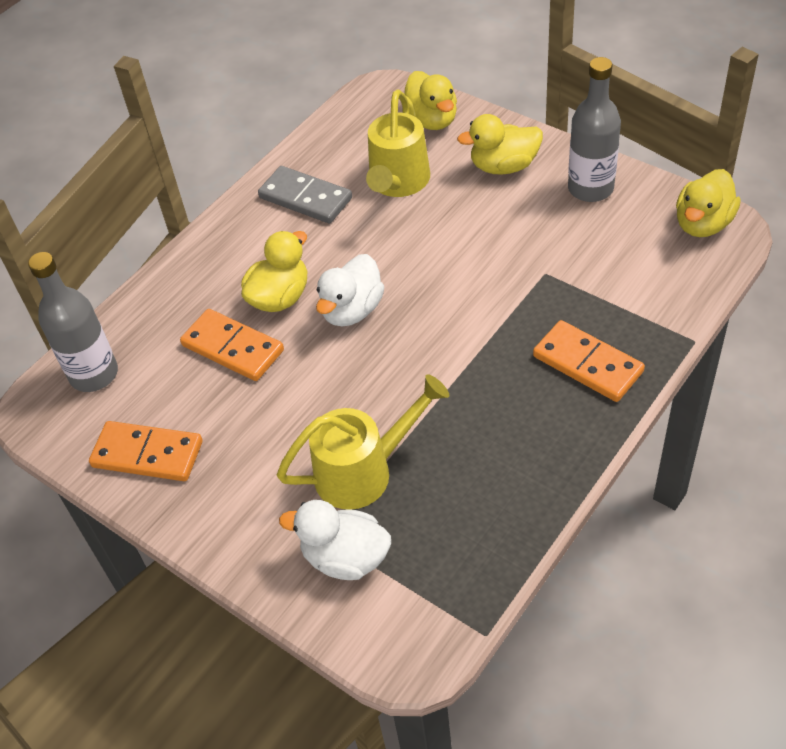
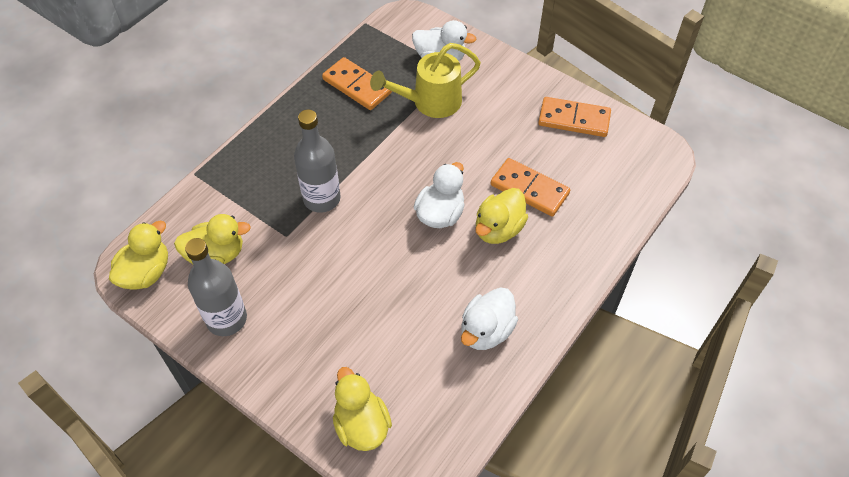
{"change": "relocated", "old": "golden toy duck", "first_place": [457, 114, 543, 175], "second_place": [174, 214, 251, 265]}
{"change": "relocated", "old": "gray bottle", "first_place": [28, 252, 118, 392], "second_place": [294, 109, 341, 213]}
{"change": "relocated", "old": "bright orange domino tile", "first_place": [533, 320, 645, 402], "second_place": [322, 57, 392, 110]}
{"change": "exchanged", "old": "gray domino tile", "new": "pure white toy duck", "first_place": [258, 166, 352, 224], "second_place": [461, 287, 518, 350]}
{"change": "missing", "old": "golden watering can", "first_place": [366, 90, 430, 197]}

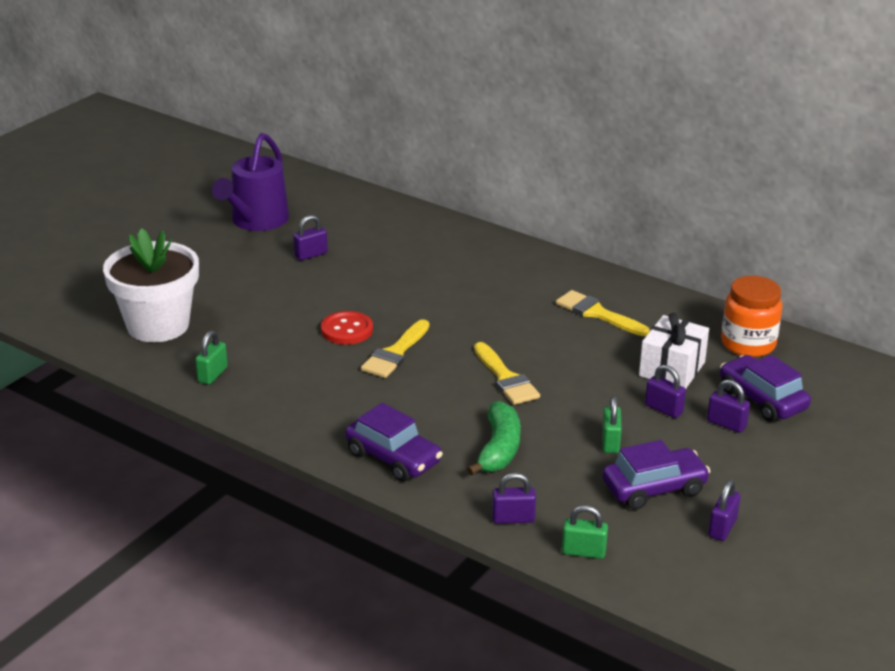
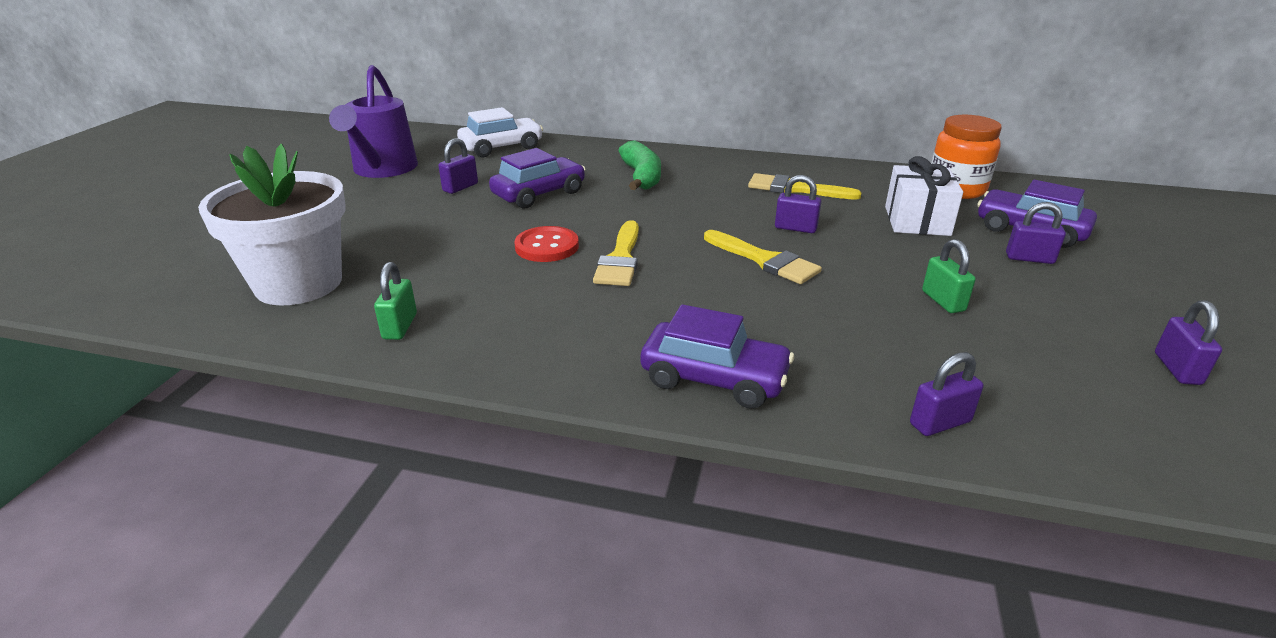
{"change": "appeared", "new": "pure white car", "second_place": [457, 107, 543, 157]}
{"change": "relocated", "old": "royal purple car", "first_place": [602, 440, 711, 510], "second_place": [489, 148, 585, 209]}
{"change": "relocated", "old": "leaf-green banana", "first_place": [467, 401, 521, 476], "second_place": [618, 140, 661, 190]}
{"change": "relocated", "old": "royal purple small lock", "first_place": [645, 365, 686, 418], "second_place": [775, 175, 821, 233]}
{"change": "missing", "old": "leaf-green small lock", "first_place": [562, 505, 608, 559]}

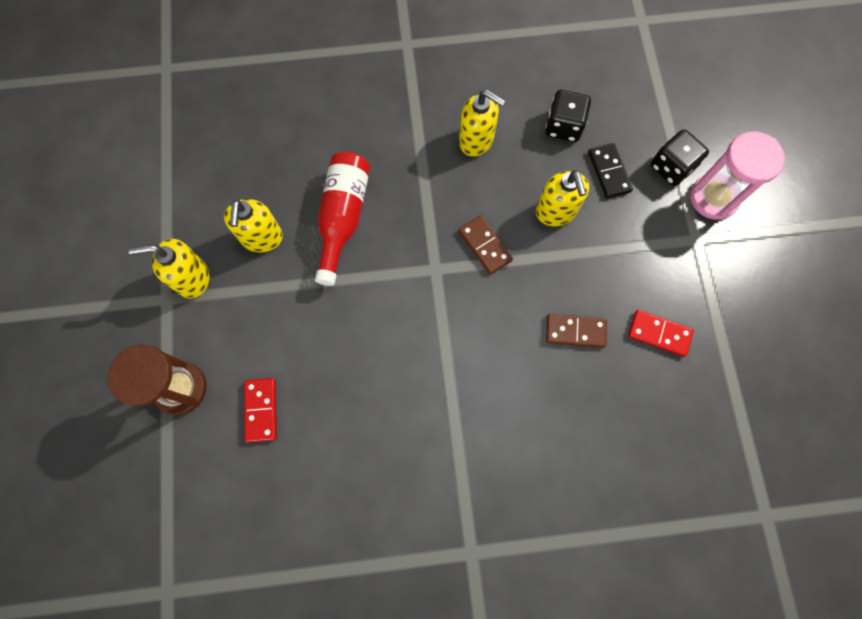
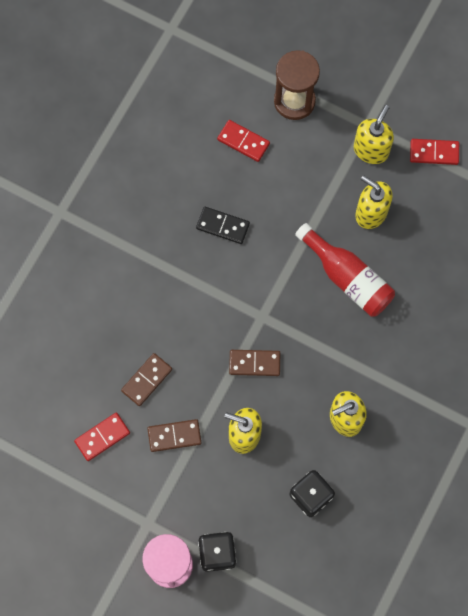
{"change": "appeared", "new": "russet domino tile", "second_place": [147, 419, 202, 452]}
{"change": "relocated", "old": "jet-black domino tile", "first_place": [588, 143, 633, 199], "second_place": [196, 207, 250, 244]}
{"change": "appeared", "new": "red domino tile", "second_place": [410, 139, 459, 165]}

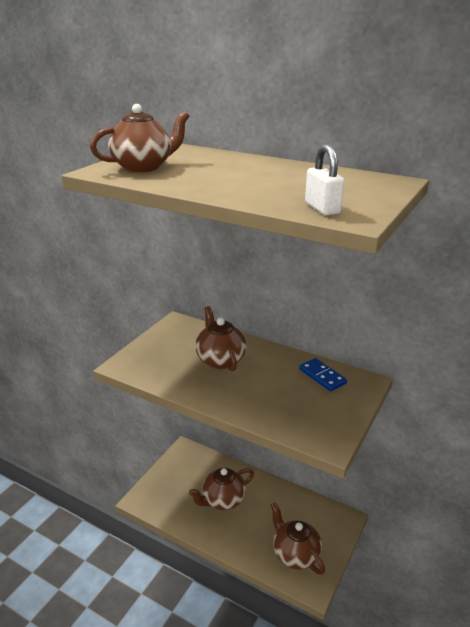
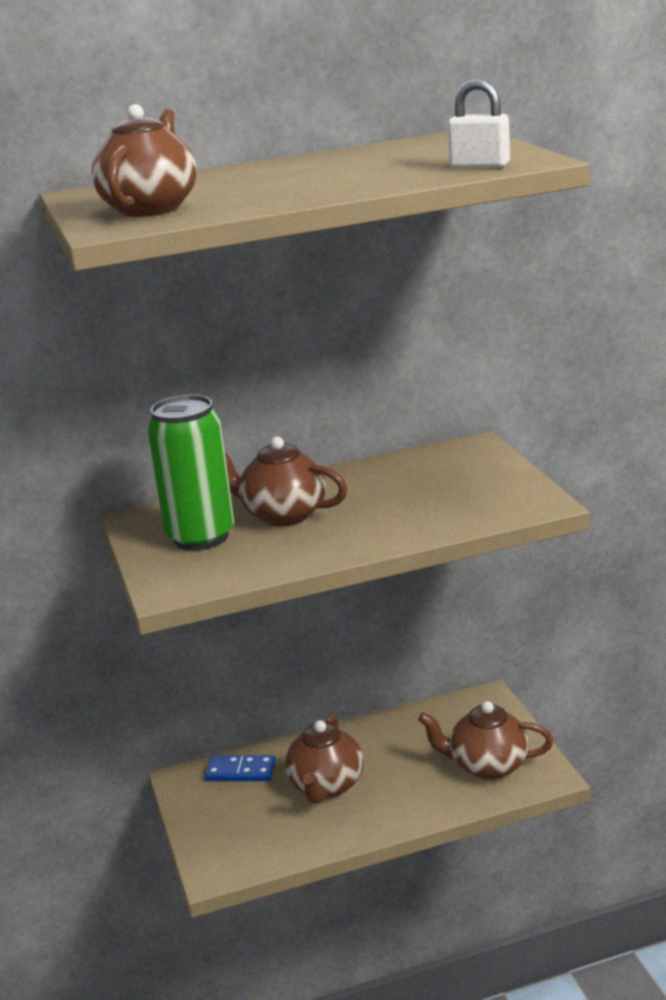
{"change": "appeared", "new": "leaf-green tin", "second_place": [148, 395, 234, 550]}
{"change": "relocated", "old": "cobalt domino tile", "first_place": [299, 358, 347, 392], "second_place": [205, 755, 276, 781]}

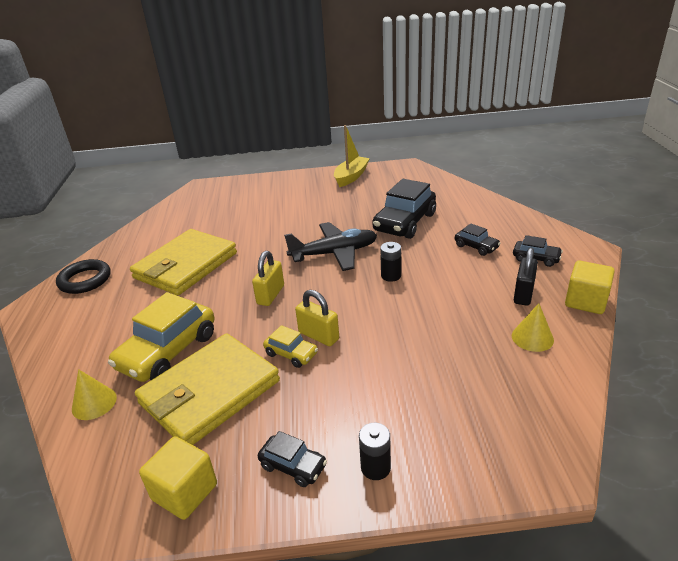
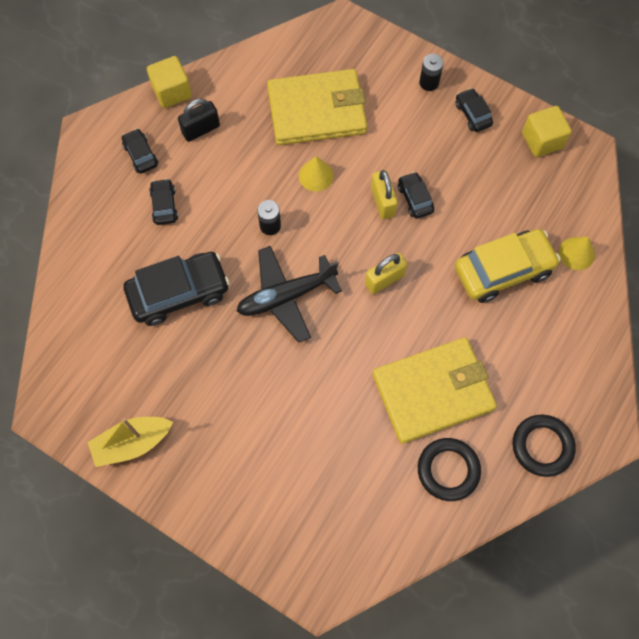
{"change": "spun", "old": "jet-black plane", "first_place": [284, 222, 377, 271], "second_place": [237, 246, 342, 343], "degrees": -45}
{"change": "relocated", "old": "golden wallet", "first_place": [135, 333, 280, 445], "second_place": [267, 69, 367, 145]}
{"change": "relocated", "old": "golden cone shape", "first_place": [512, 303, 554, 352], "second_place": [299, 156, 334, 192]}
{"change": "colour", "old": "golden car", "new": "jet-black car", "first_place": [263, 325, 318, 368], "second_place": [398, 172, 434, 219]}
{"change": "appeared", "new": "jet-black hoop", "second_place": [418, 438, 481, 501]}

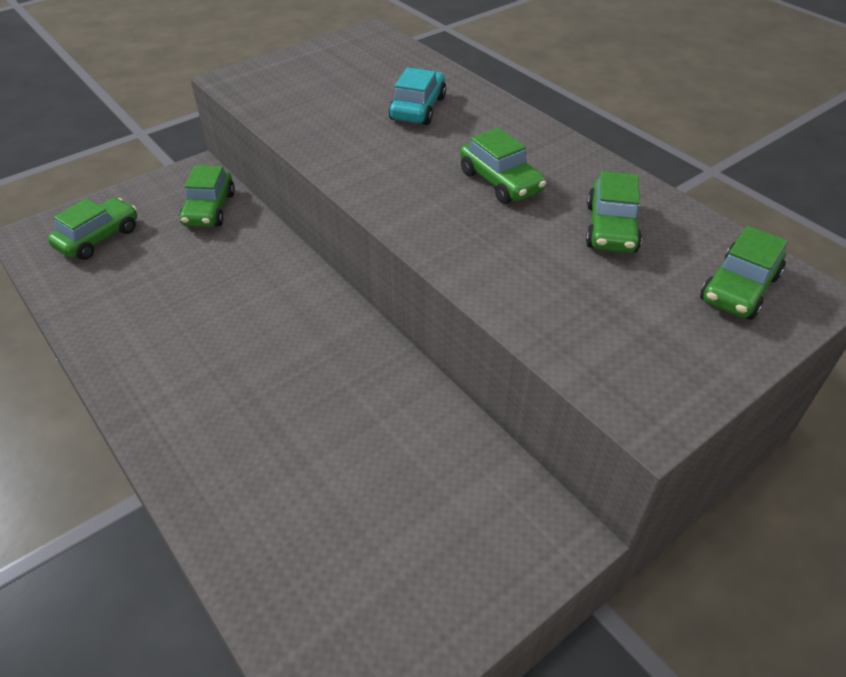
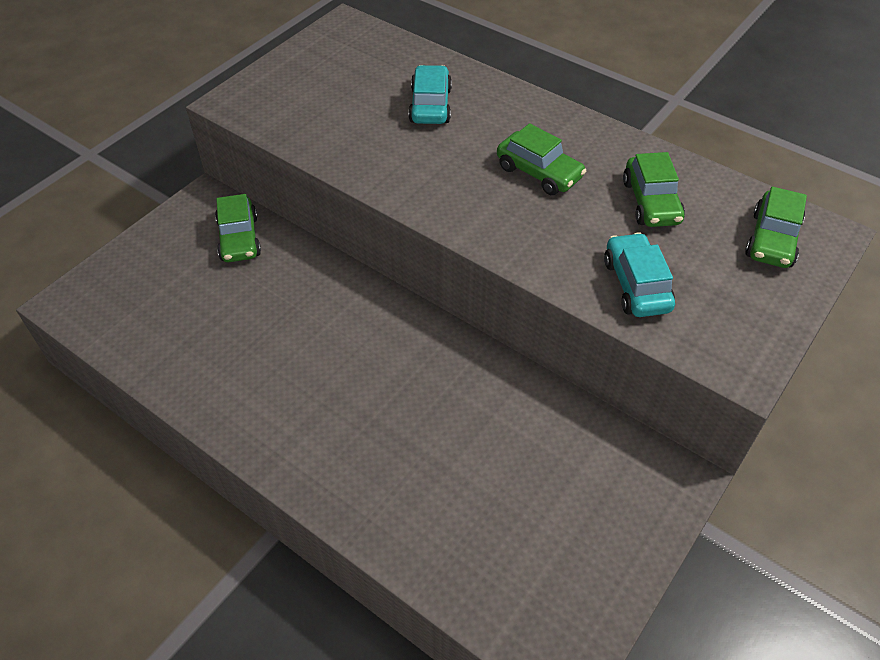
{"change": "appeared", "new": "turquoise car", "second_place": [604, 232, 675, 317]}
{"change": "missing", "old": "leaf-green car", "first_place": [48, 198, 137, 260]}

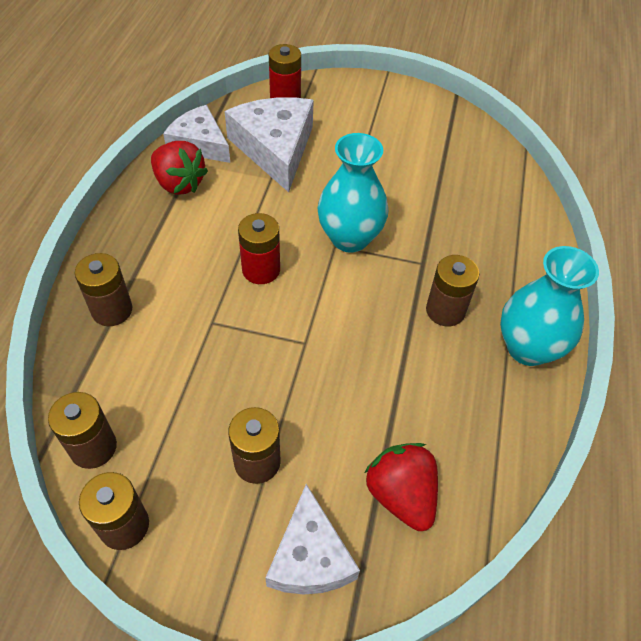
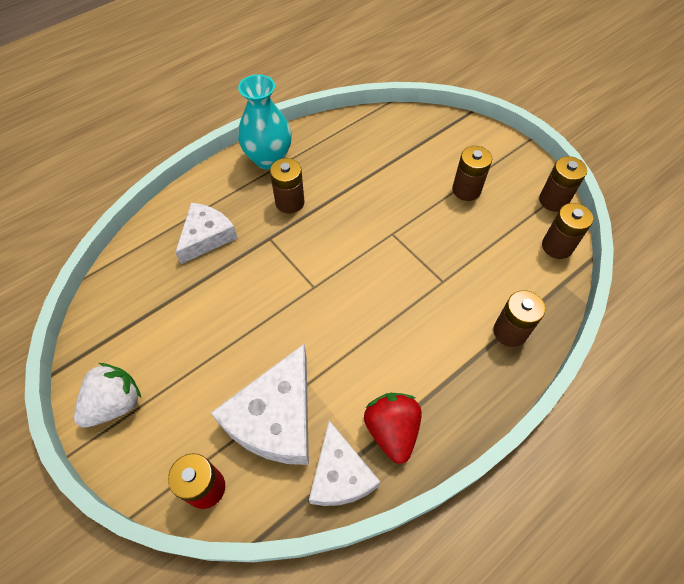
{"change": "appeared", "new": "pure white strawberry", "second_place": [74, 363, 141, 428]}
{"change": "relocated", "old": "pure white cheese", "first_place": [265, 484, 360, 595], "second_place": [175, 203, 237, 264]}
{"change": "missing", "old": "red battery", "first_place": [238, 213, 280, 284]}
{"change": "missing", "old": "turquoise flower vase", "first_place": [317, 133, 388, 253]}
{"change": "missing", "old": "red strawberry", "first_place": [364, 443, 438, 531]}

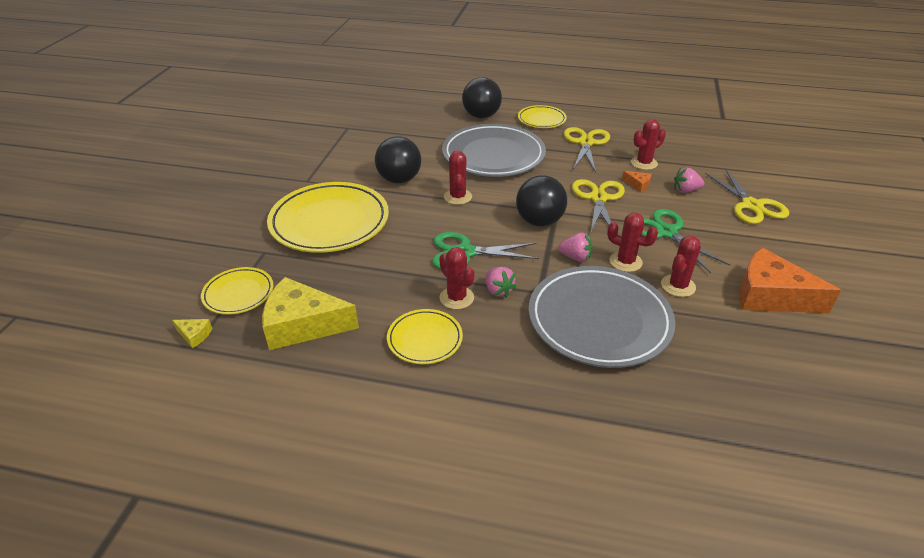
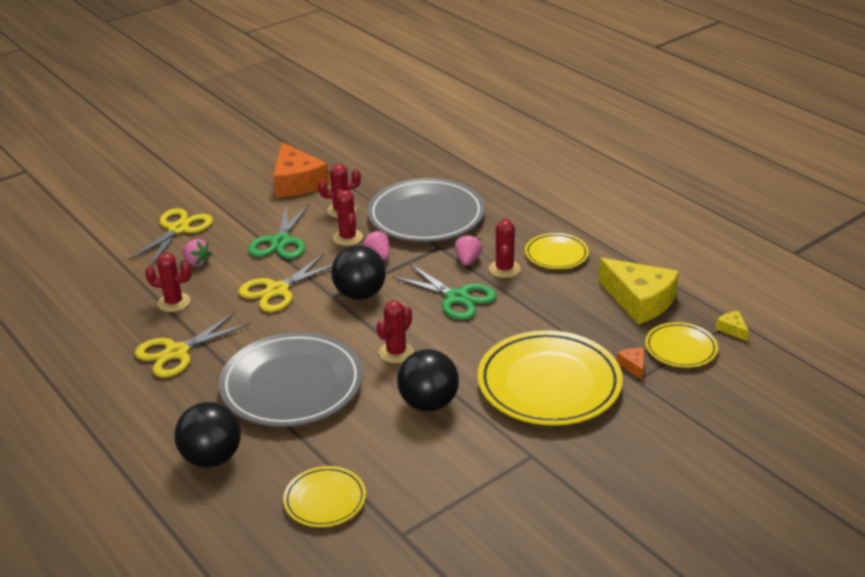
{"change": "relocated", "old": "golden dinner plate", "first_place": [518, 105, 567, 128], "second_place": [283, 466, 366, 527]}
{"change": "relocated", "old": "bright orange cheese", "first_place": [622, 171, 652, 192], "second_place": [616, 348, 644, 380]}

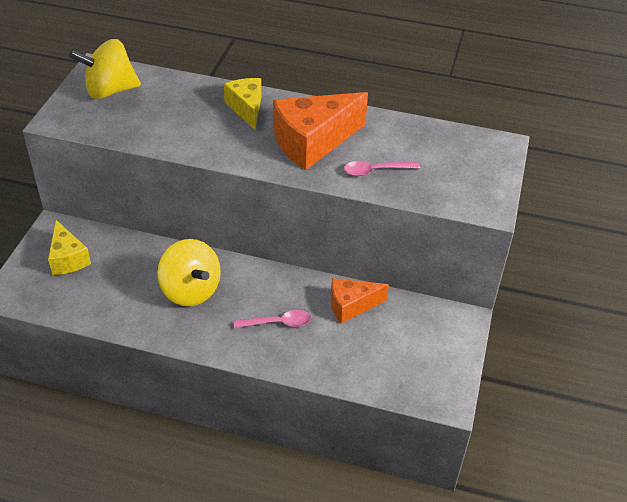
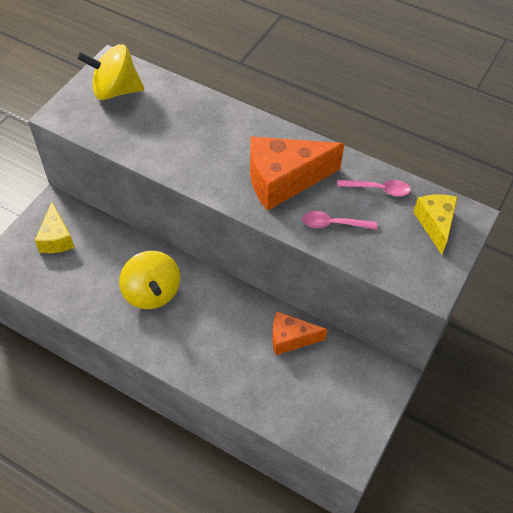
{"change": "relocated", "old": "rosy tablespoon", "first_place": [234, 310, 311, 328], "second_place": [337, 180, 411, 196]}
{"change": "relocated", "old": "golden cheese", "first_place": [224, 78, 261, 130], "second_place": [414, 194, 458, 254]}

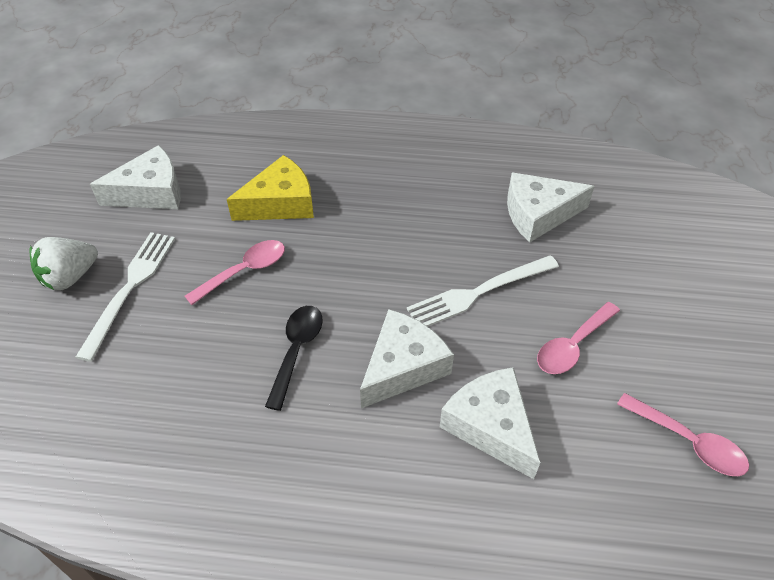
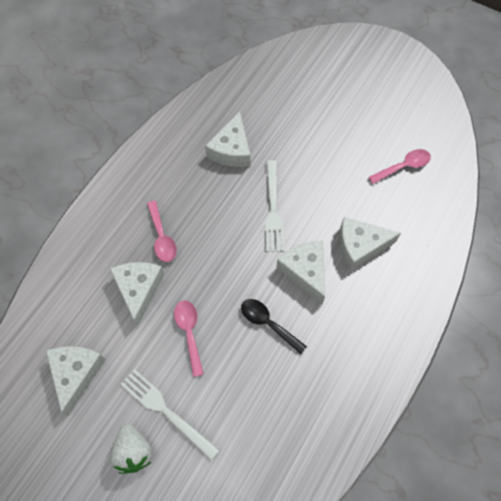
{"change": "colour", "old": "golden cheese", "new": "pure white cheese", "first_place": [227, 155, 314, 221], "second_place": [110, 262, 165, 326]}
{"change": "relocated", "old": "rosy tablespoon", "first_place": [537, 302, 620, 374], "second_place": [147, 201, 177, 262]}

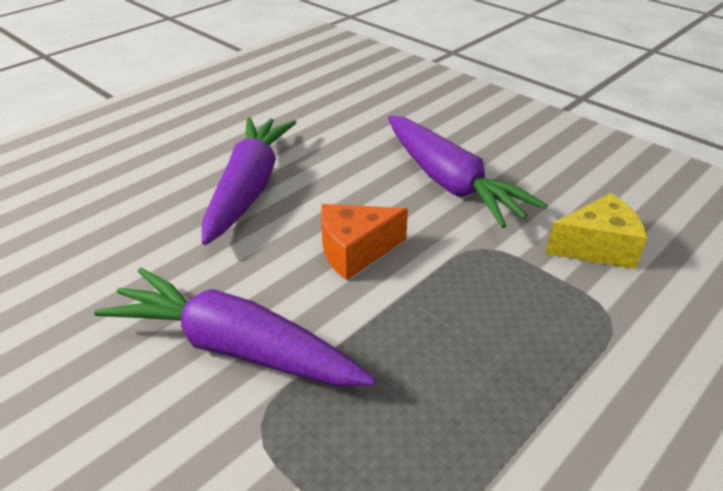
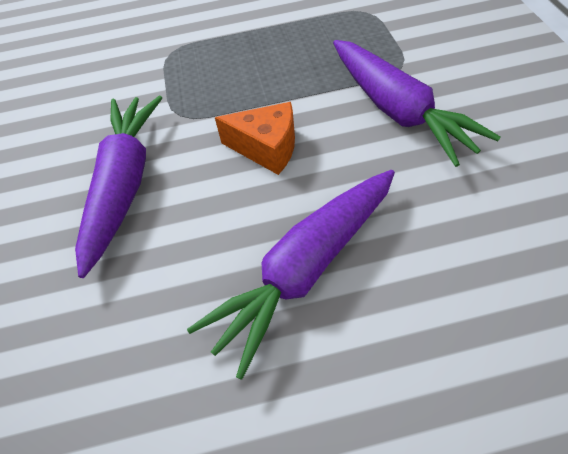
{"change": "missing", "old": "golden cheese", "first_place": [545, 193, 647, 269]}

